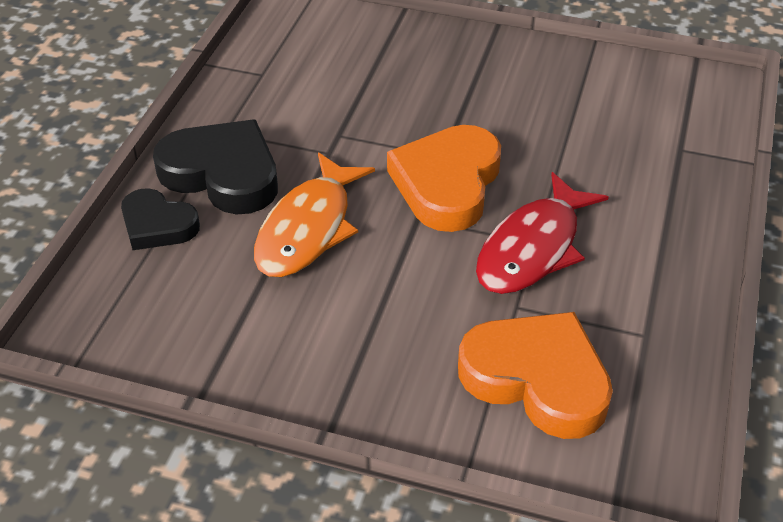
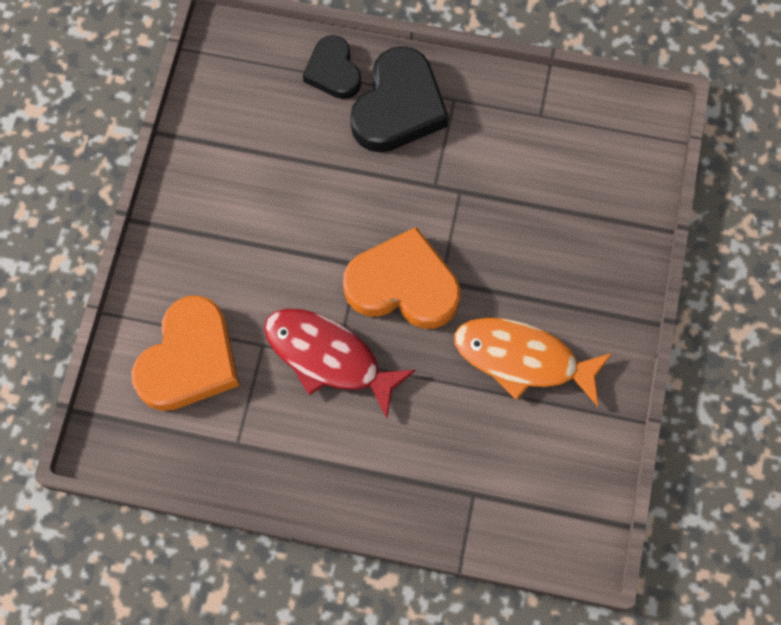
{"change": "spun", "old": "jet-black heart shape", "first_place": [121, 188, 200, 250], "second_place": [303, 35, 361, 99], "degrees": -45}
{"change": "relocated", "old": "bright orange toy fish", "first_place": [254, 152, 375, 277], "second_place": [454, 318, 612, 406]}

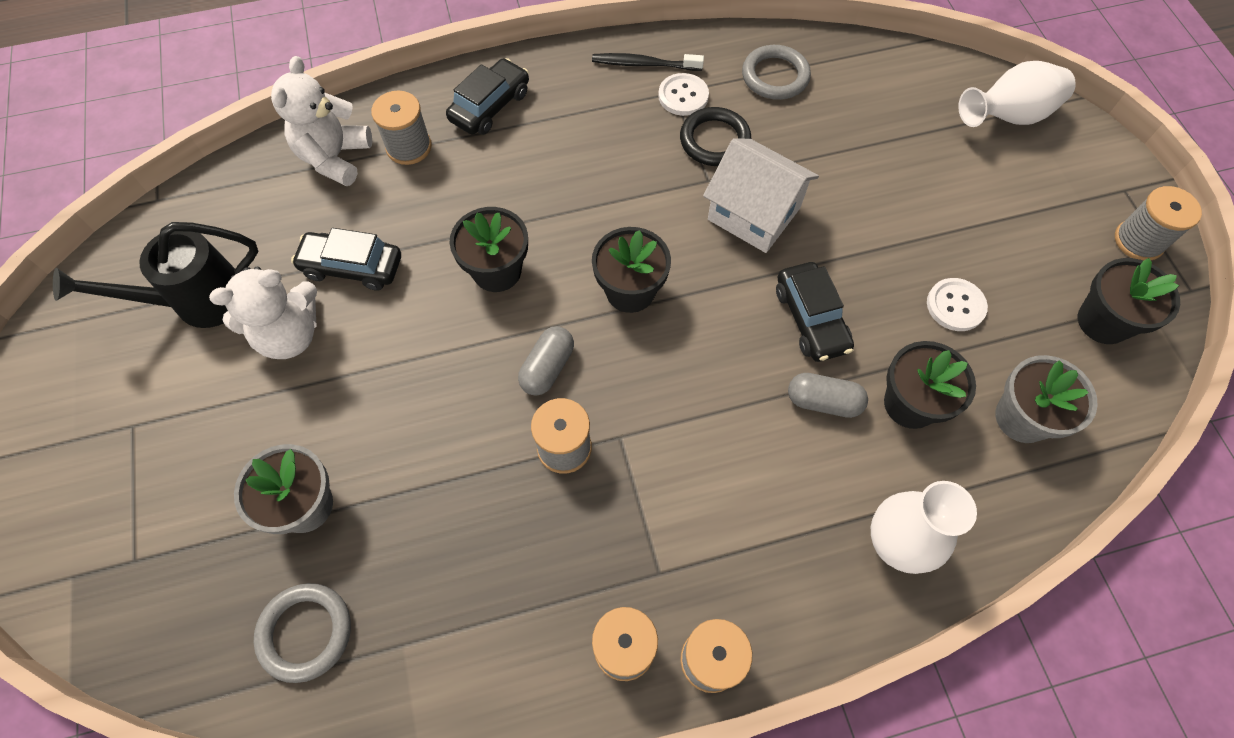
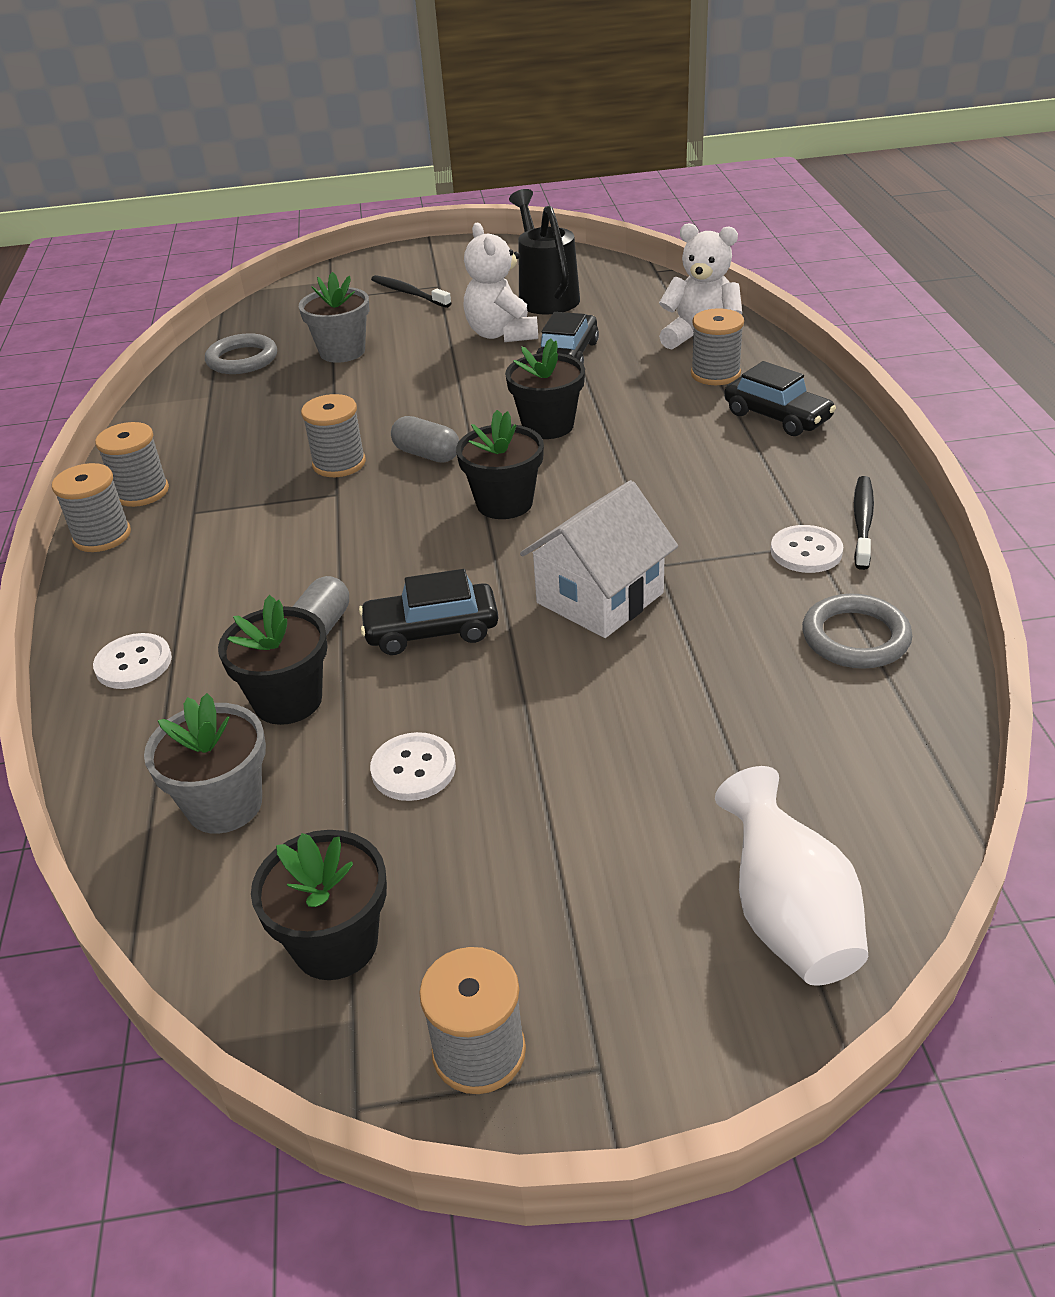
{"change": "exchanged", "old": "pure white flower vase", "new": "pure white button", "first_place": [871, 481, 977, 574], "second_place": [93, 633, 172, 689]}
{"change": "appeared", "new": "jet-black toothbrush", "second_place": [371, 275, 451, 308]}
{"change": "missing", "old": "jet-black hoop", "first_place": [680, 107, 751, 166]}

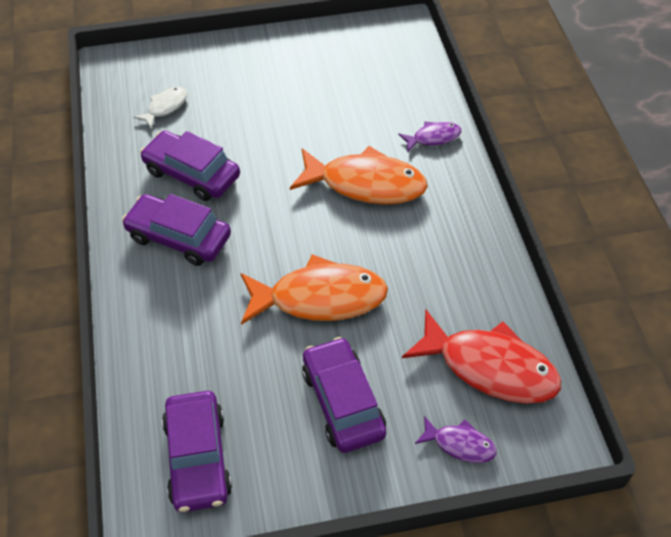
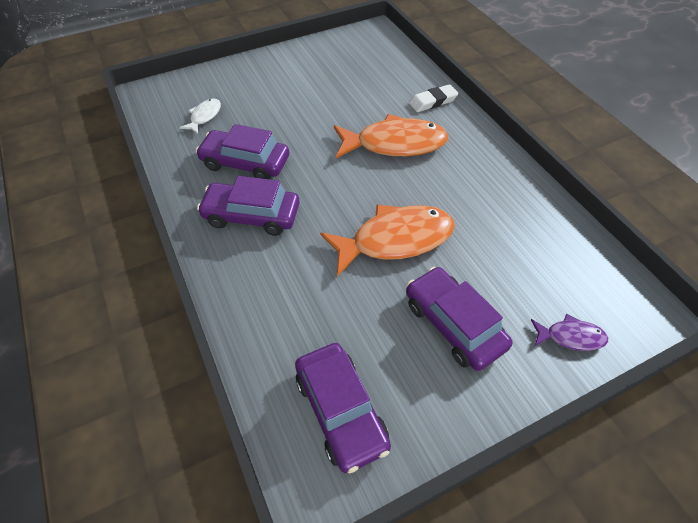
{"change": "exchanged", "old": "royal purple toy fish", "new": "pure white eraser", "first_place": [398, 122, 462, 152], "second_place": [409, 84, 458, 112]}
{"change": "missing", "old": "red toy fish", "first_place": [402, 310, 562, 404]}

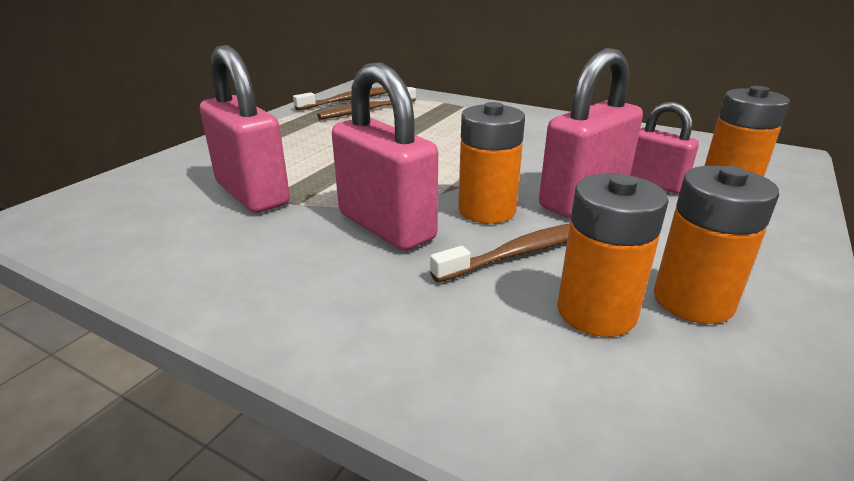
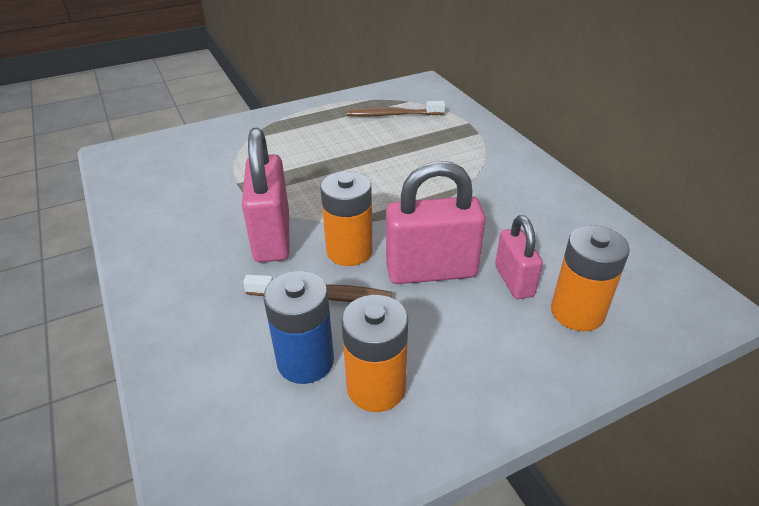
{"change": "colour", "old": "bright orange battery", "new": "cobalt battery", "first_place": [557, 174, 669, 337], "second_place": [263, 271, 334, 384]}
{"change": "missing", "old": "rosy small lock", "first_place": [200, 45, 290, 213]}
{"change": "missing", "old": "russet toothbrush", "first_place": [293, 87, 387, 111]}

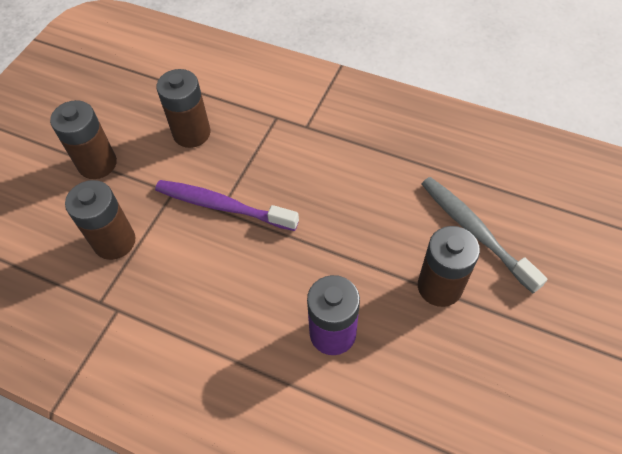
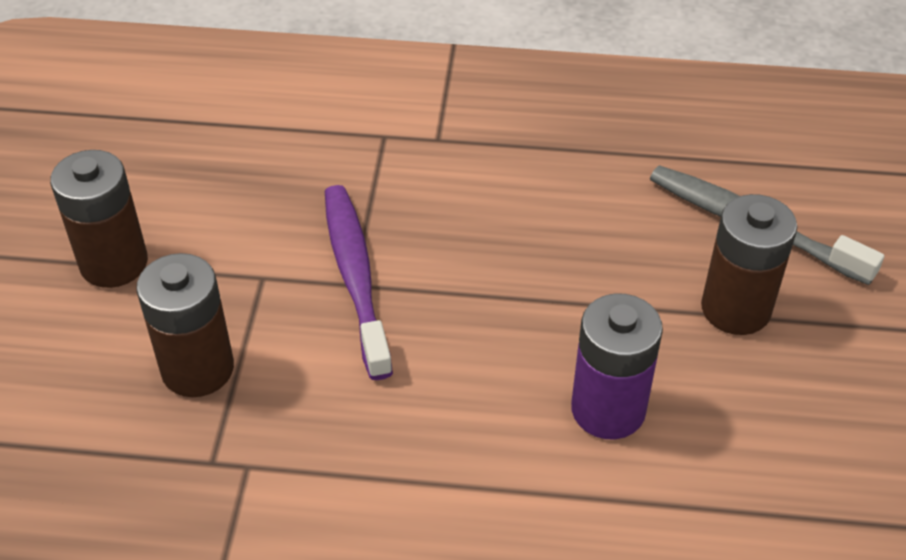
{"change": "spun", "old": "royal purple toothbrush", "first_place": [155, 180, 299, 231], "second_place": [325, 185, 393, 380], "degrees": 75}
{"change": "missing", "old": "russet battery", "first_place": [156, 69, 210, 148]}

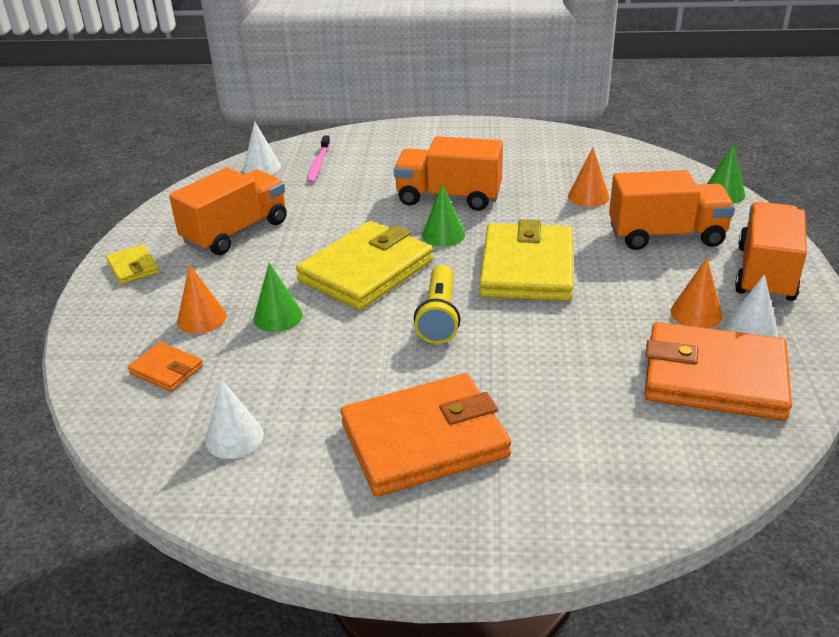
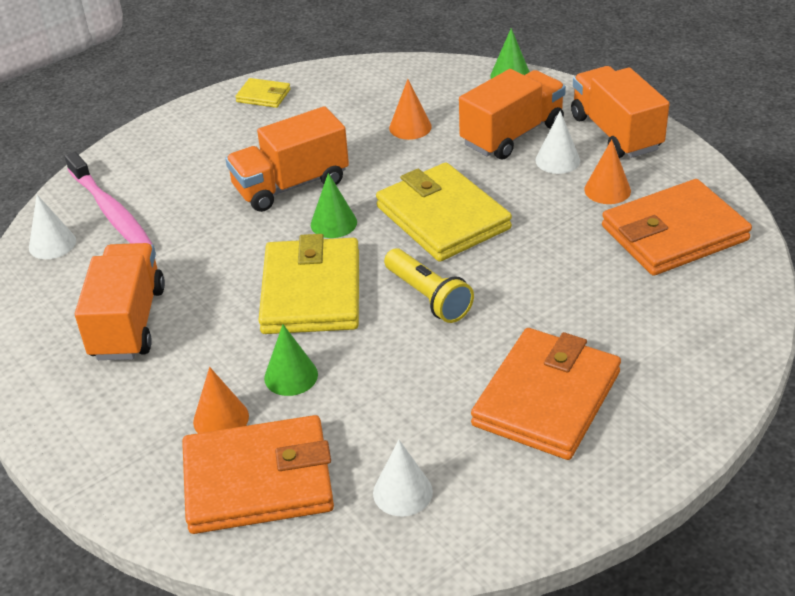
{"change": "size", "old": "rosy toothbrush", "first_place": [307, 135, 330, 183], "second_place": [65, 152, 153, 245], "factor": 1.68}
{"change": "size", "old": "bright orange wallet", "first_place": [128, 342, 203, 392], "second_place": [182, 415, 334, 534], "factor": 2.16}
{"change": "relocated", "old": "golden wallet", "first_place": [106, 244, 159, 285], "second_place": [235, 78, 291, 108]}
{"change": "relocated", "old": "pure white cone shape", "first_place": [724, 274, 778, 337], "second_place": [535, 111, 580, 174]}

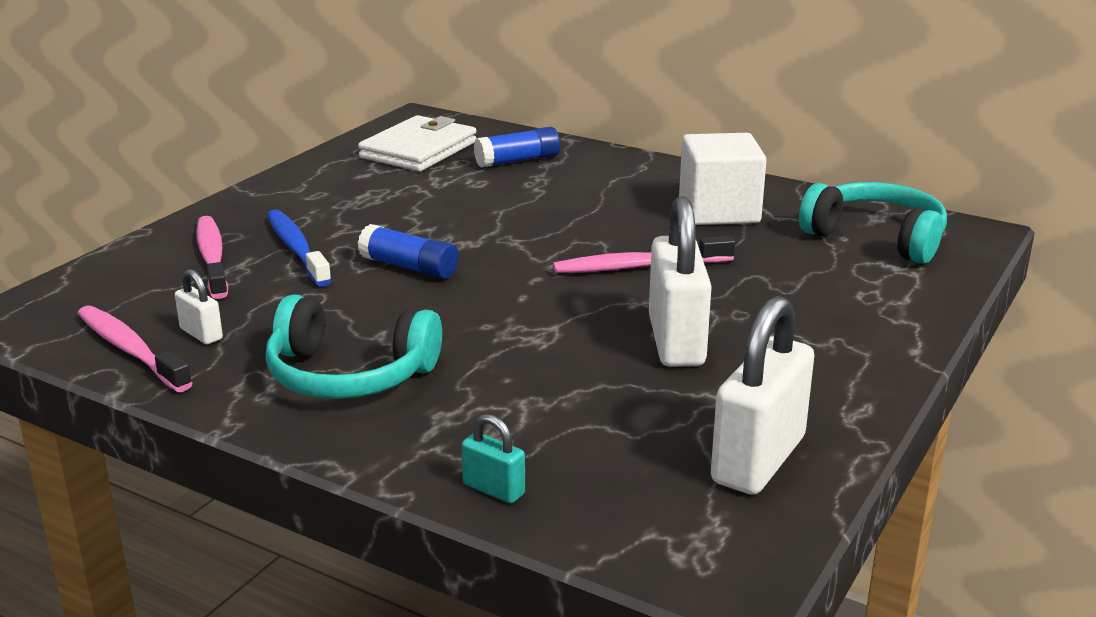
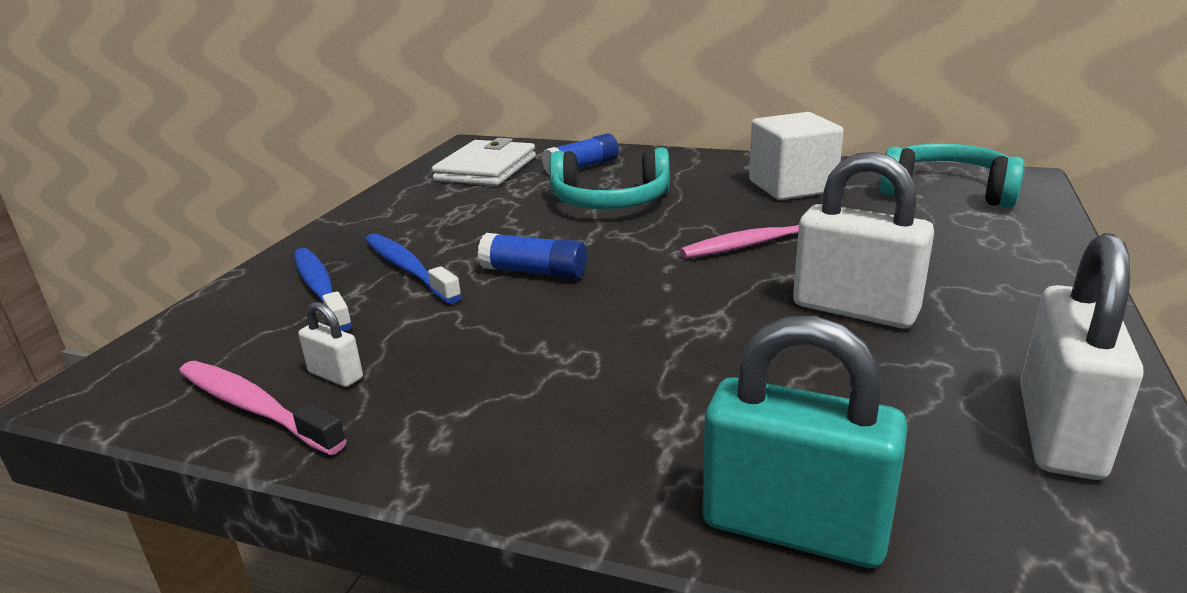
{"change": "colour", "old": "rosy toothbrush", "new": "cobalt toothbrush", "first_place": [196, 216, 228, 299], "second_place": [294, 248, 352, 332]}
{"change": "relocated", "old": "turquoise over-ear headphones", "first_place": [266, 294, 442, 399], "second_place": [550, 148, 670, 209]}
{"change": "size", "old": "turquoise small lock", "first_place": [461, 414, 525, 503], "second_place": [703, 316, 908, 568], "factor": 2.13}
{"change": "spun", "old": "pure white small lock", "first_place": [649, 196, 712, 367], "second_place": [793, 152, 934, 328], "degrees": -45}

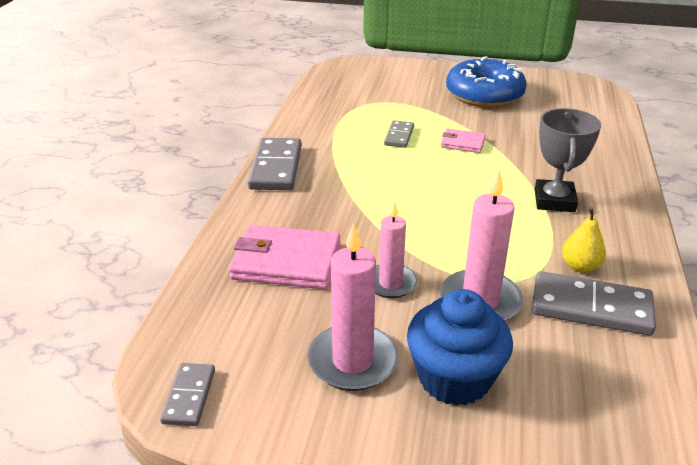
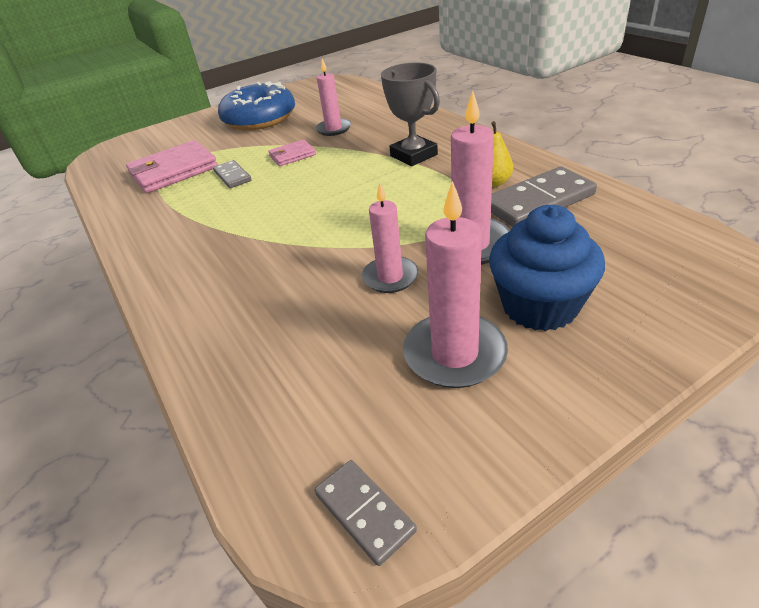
{"change": "relocated", "old": "rosy wallet", "first_place": [229, 225, 340, 289], "second_place": [126, 140, 218, 193]}
{"change": "appeared", "new": "rosy wax candle", "second_place": [315, 59, 351, 136]}
{"change": "missing", "old": "gray domino tile", "first_place": [248, 138, 302, 190]}

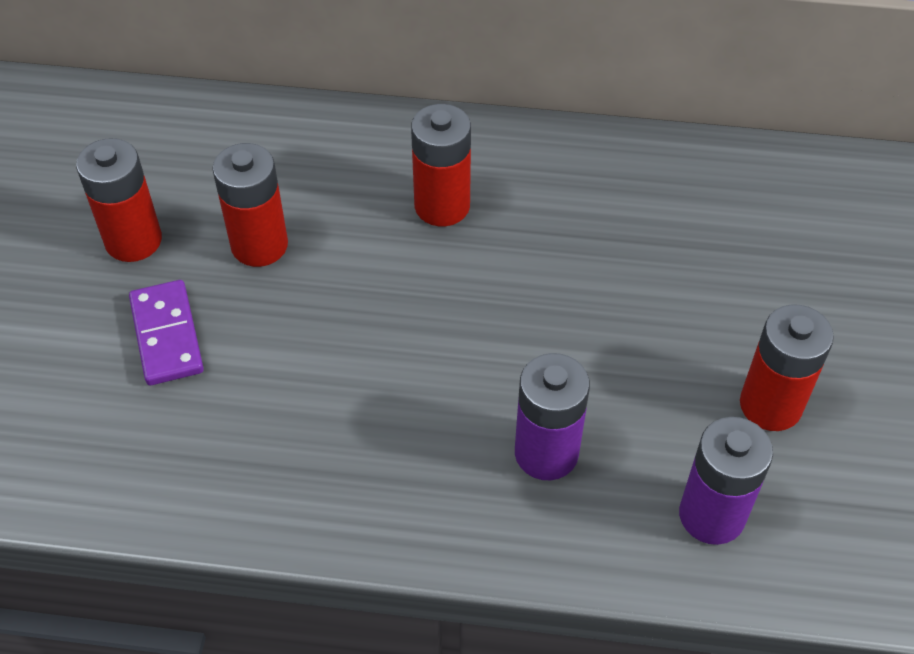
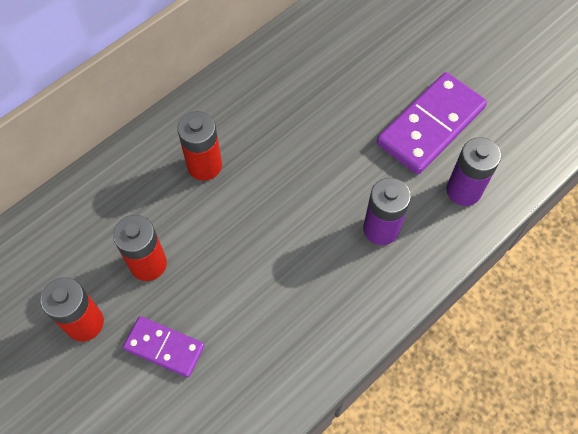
{"change": "exchanged", "old": "red battery", "new": "royal purple domino tile", "first_place": [740, 304, 834, 431], "second_place": [377, 72, 487, 175]}

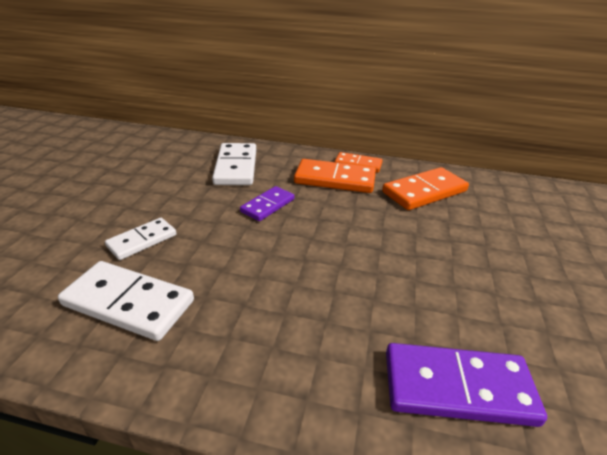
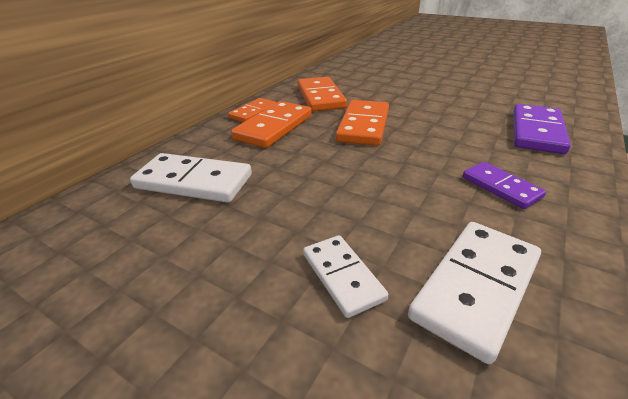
{"change": "appeared", "new": "bright orange domino tile", "second_place": [336, 100, 389, 146]}
{"change": "relocated", "old": "royal purple domino tile", "first_place": [240, 186, 294, 221], "second_place": [463, 162, 546, 209]}

